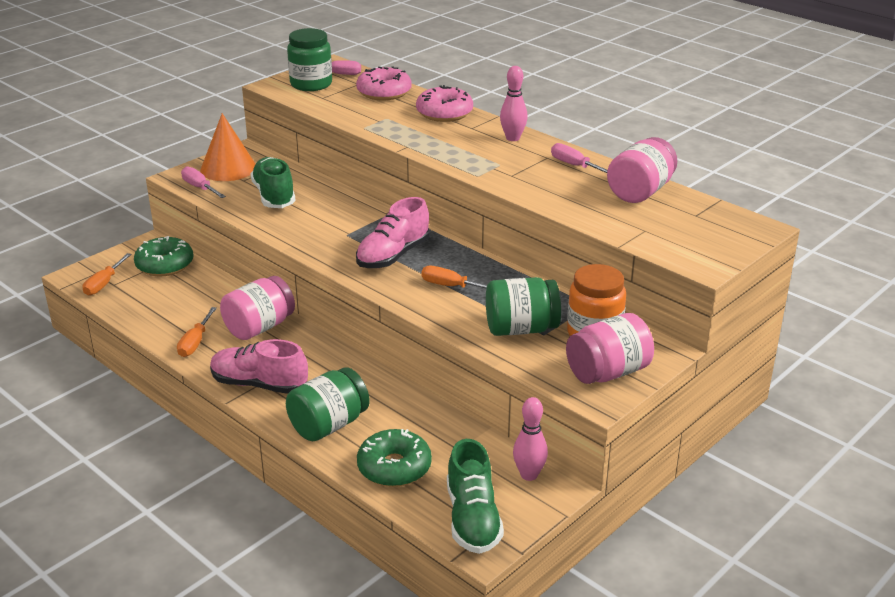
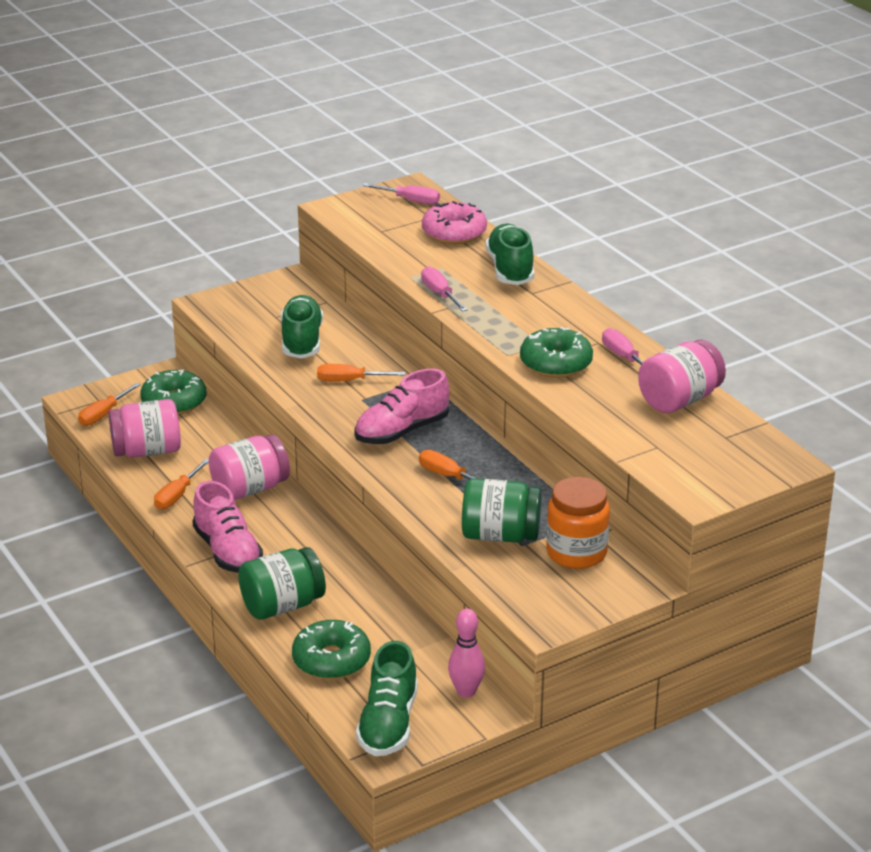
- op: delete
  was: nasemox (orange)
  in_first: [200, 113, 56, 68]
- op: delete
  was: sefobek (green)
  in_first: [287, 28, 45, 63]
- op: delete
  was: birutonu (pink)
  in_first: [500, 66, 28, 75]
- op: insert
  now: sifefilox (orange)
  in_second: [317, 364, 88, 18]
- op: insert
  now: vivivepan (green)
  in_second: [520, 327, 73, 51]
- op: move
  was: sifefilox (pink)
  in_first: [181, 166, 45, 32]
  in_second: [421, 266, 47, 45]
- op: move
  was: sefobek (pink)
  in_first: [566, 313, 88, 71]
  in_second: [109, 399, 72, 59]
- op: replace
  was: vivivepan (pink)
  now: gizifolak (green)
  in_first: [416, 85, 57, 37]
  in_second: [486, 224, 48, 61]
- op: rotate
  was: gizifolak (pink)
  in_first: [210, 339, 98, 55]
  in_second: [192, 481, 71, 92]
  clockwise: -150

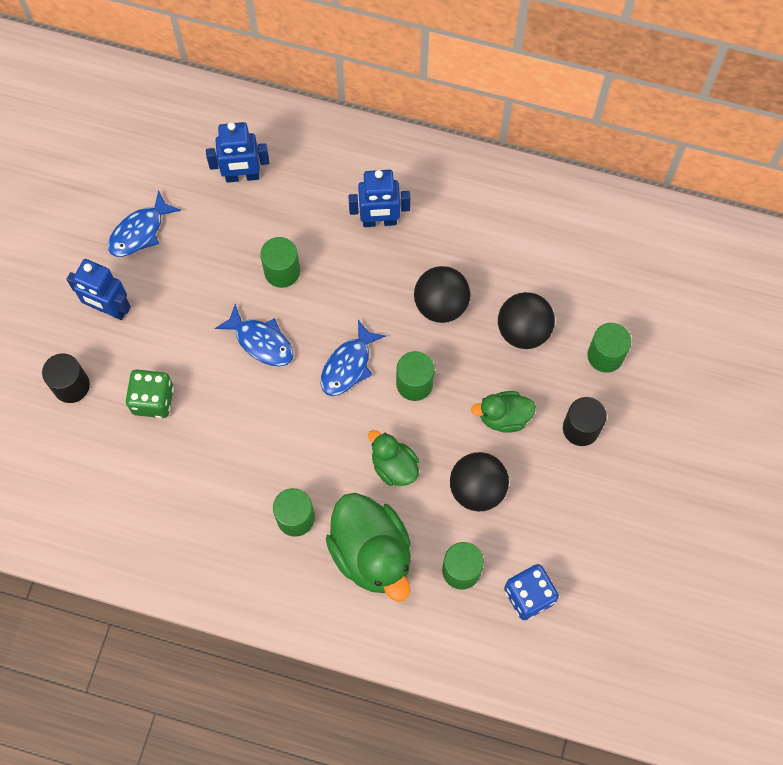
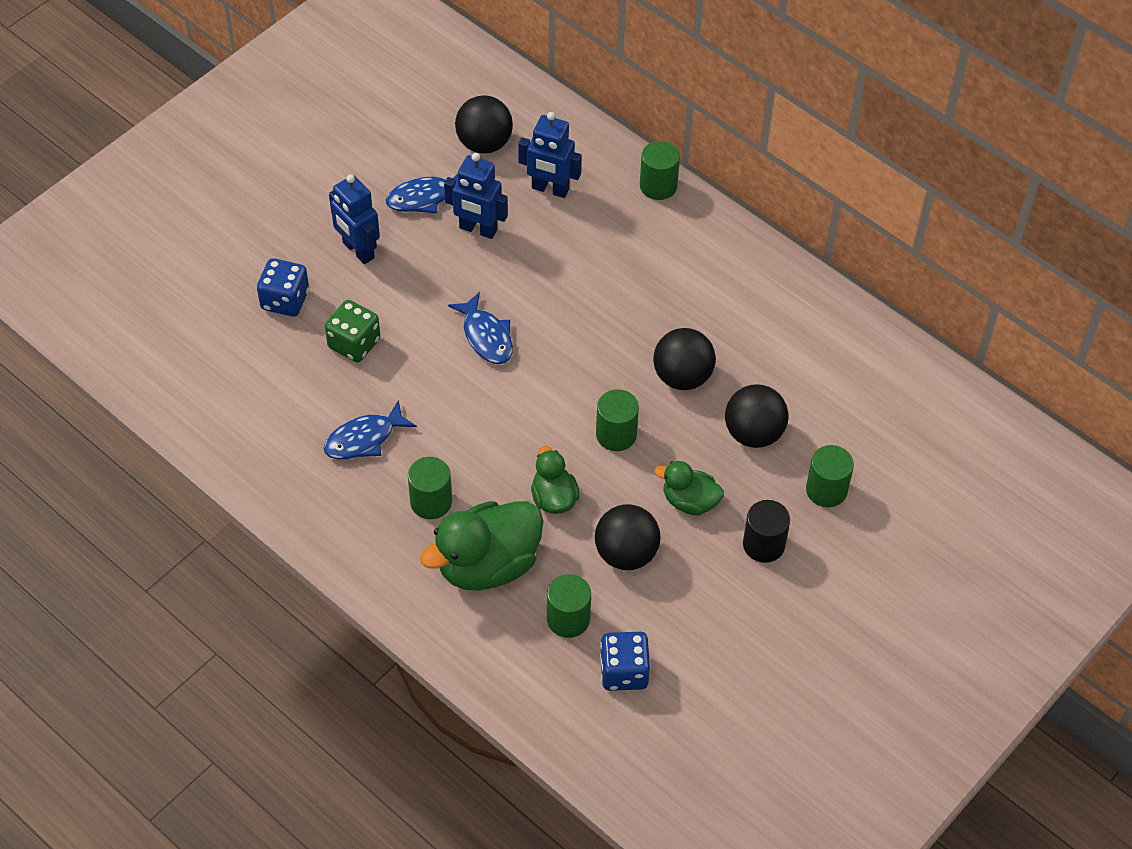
- op: insert
  now: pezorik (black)
  in_second: [455, 96, 58, 58]
- op: move
  was: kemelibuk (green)
  in_first: [260, 237, 40, 51]
  in_second: [640, 141, 40, 59]
- op: move
  was: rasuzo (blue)
  in_first: [321, 320, 65, 76]
  in_second: [324, 400, 93, 59]
- op: move
  was: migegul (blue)
  in_first: [348, 170, 62, 57]
  in_second: [444, 153, 64, 86]
- op: replace
  was: kemelibuk (black)
  now: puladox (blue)
  in_first: [42, 353, 48, 50]
  in_second: [257, 258, 52, 59]
- op: rotate
  was: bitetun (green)
  in_first: [326, 493, 85, 109]
  in_second: [420, 501, 123, 89]
  clockwise: 60

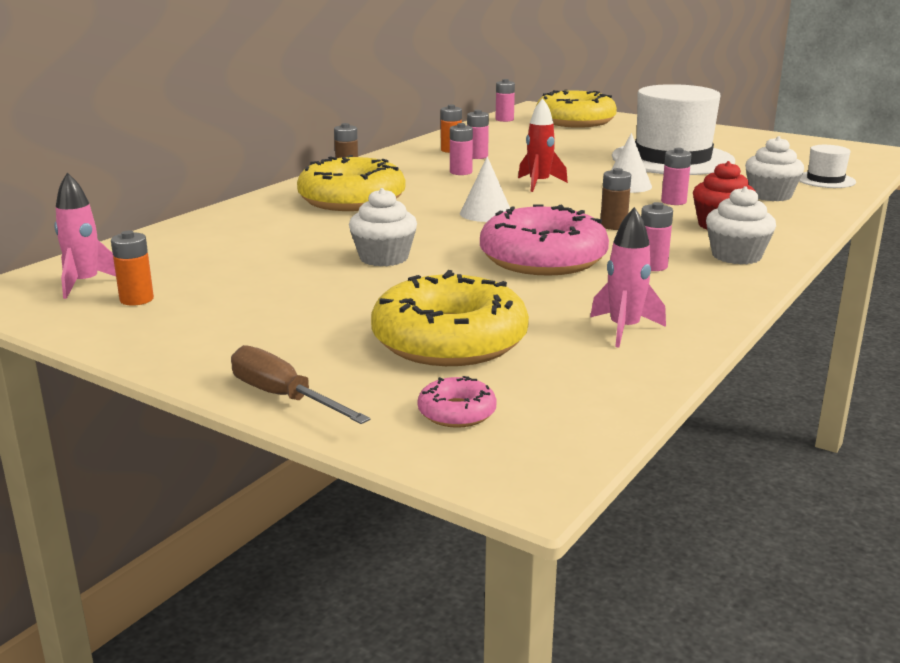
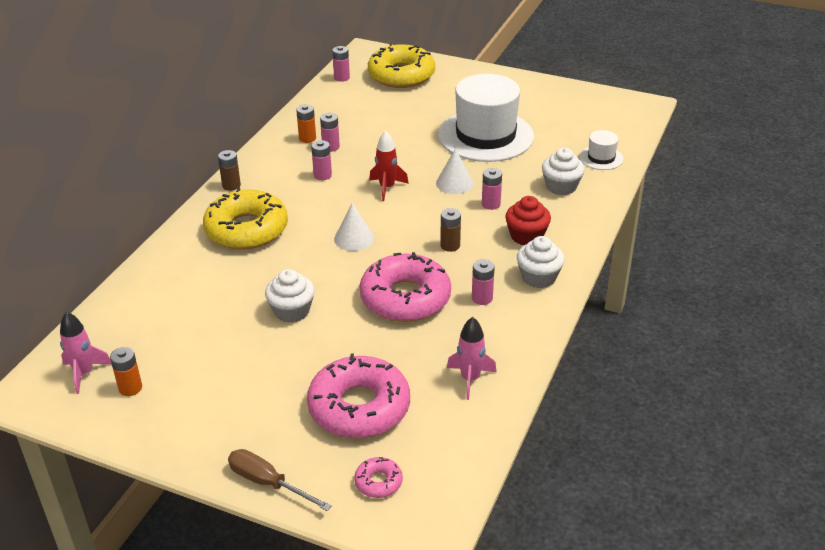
- op: recolor
  was: vivivepan (yellow)
  now: vivivepan (pink)
  in_first: [371, 270, 158, 96]
  in_second: [307, 353, 103, 85]

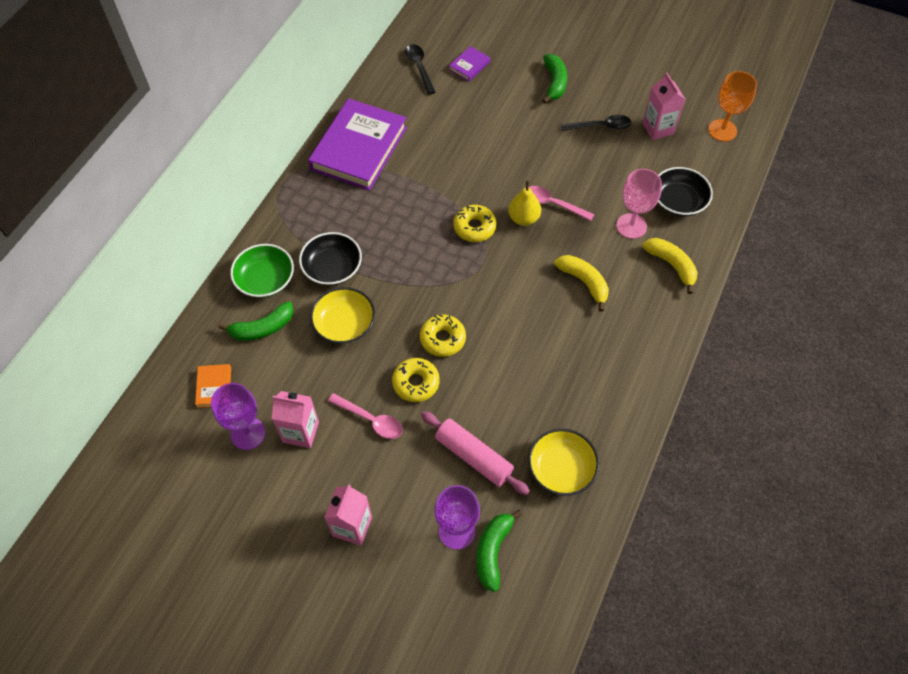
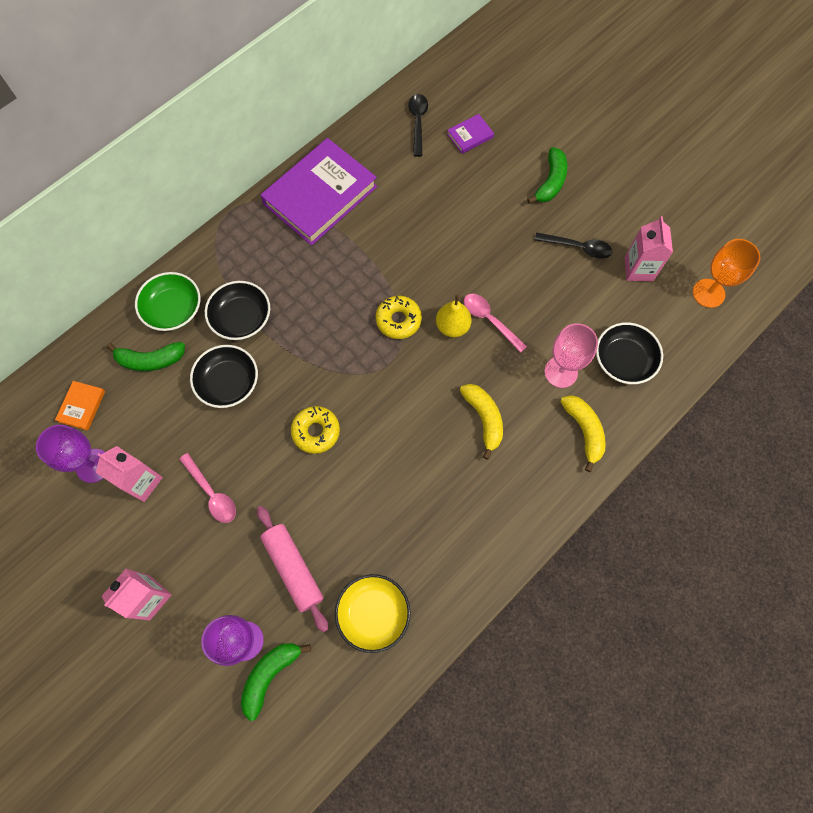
- op: delete
  was: vivivepan (yellow)
  in_first: [392, 358, 48, 44]
- op: recolor
  was: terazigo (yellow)
  now: terazigo (black)
  in_first: [310, 287, 65, 57]
  in_second: [190, 345, 68, 63]

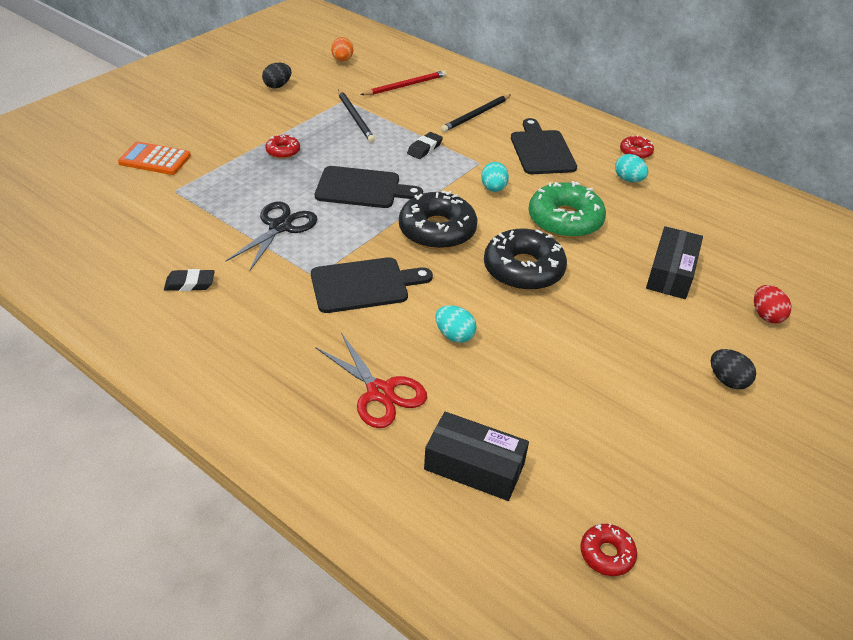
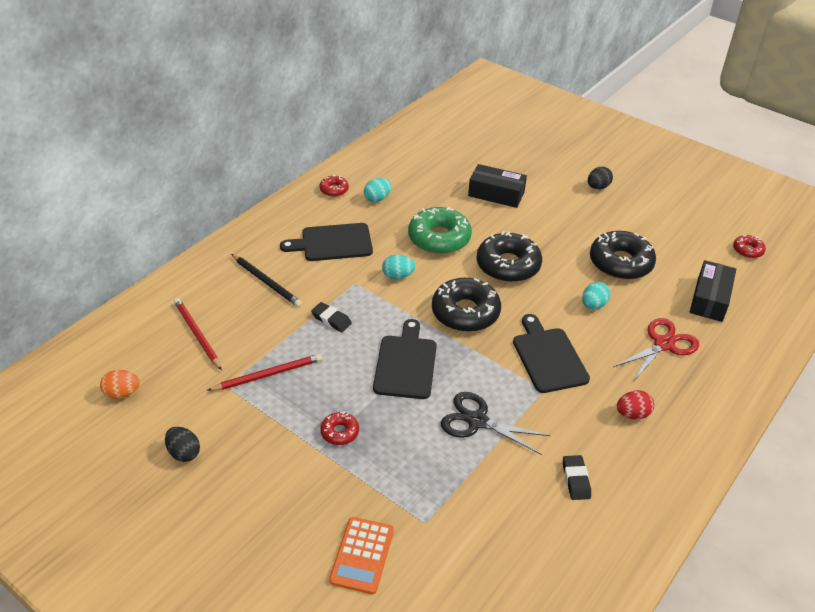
- op: insert
  now: vivivepan (black)
  in_second: [590, 231, 66, 49]
- op: move
  was: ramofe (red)
  in_first: [754, 285, 38, 38]
  in_second: [617, 390, 37, 30]
- op: recolor
  was: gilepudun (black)
  now: gilepudun (red)
  in_first: [338, 90, 37, 53]
  in_second: [207, 354, 115, 37]

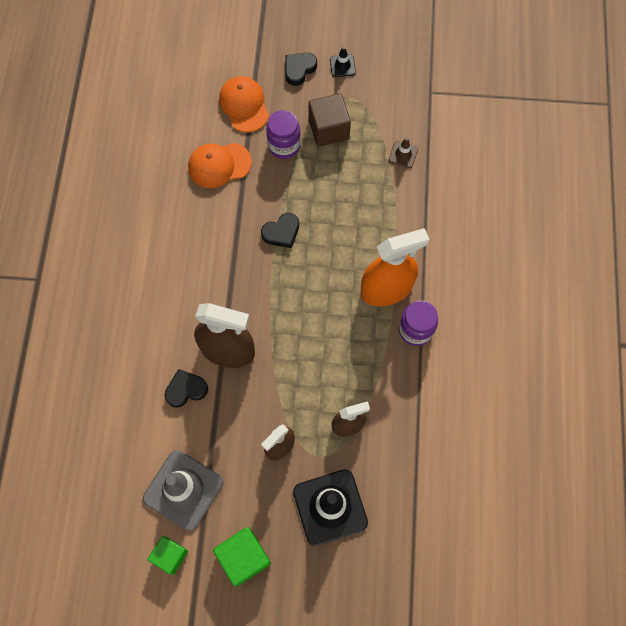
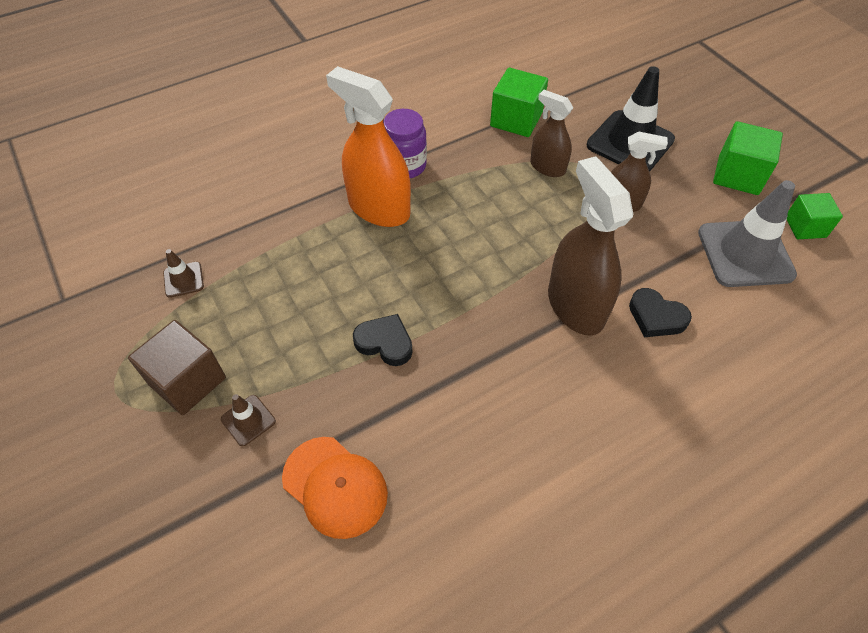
- op: delete
  was: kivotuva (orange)
  in_first: [219, 76, 50, 56]
- op: delete
  was: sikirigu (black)
  in_first: [285, 53, 32, 33]
- op: delete
  was: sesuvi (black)
  in_first: [330, 46, 26, 31]
- op: insert
  now: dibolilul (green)
  in_second: [490, 68, 58, 69]
- op: replace
  was: sefobek (purple)
  now: sesuvi (brown)
  in_first: [266, 110, 35, 49]
  in_second: [221, 394, 55, 52]

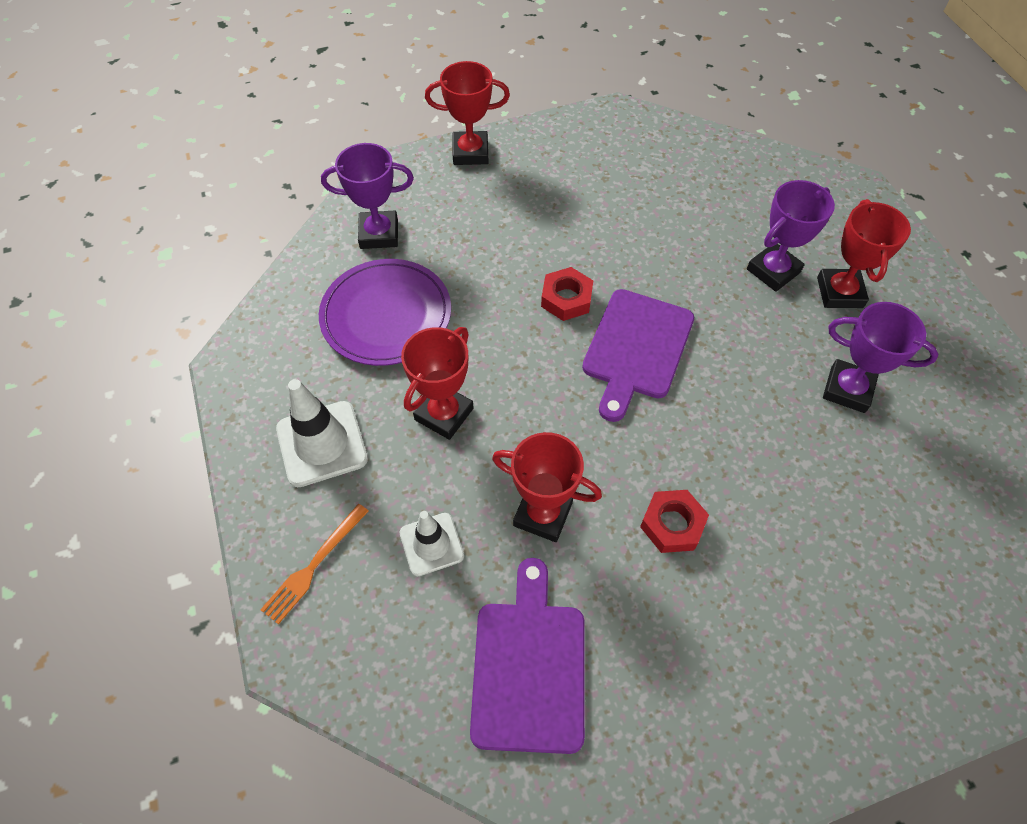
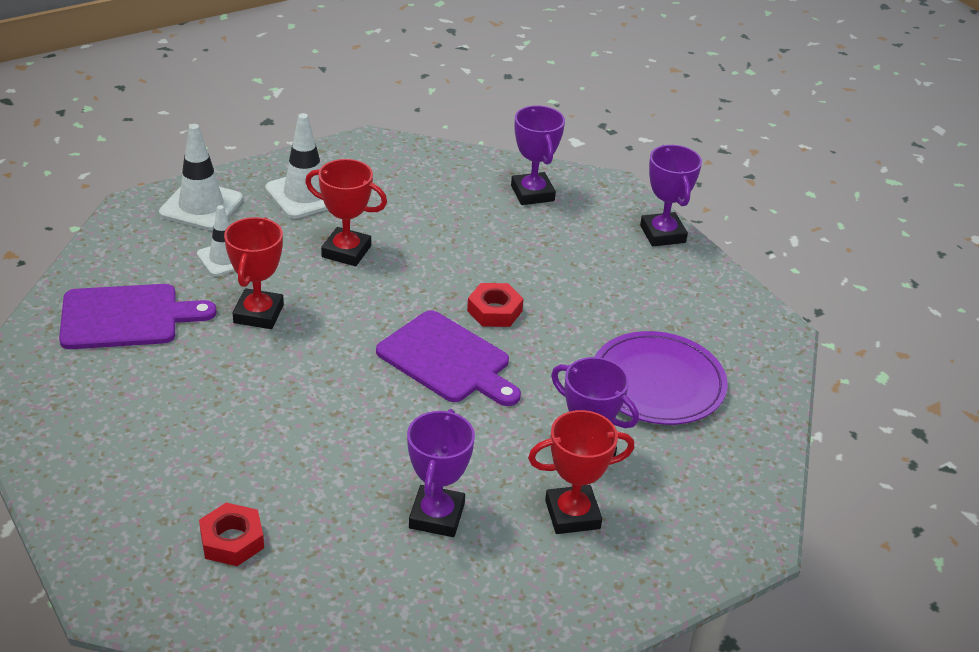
- op: move
  was: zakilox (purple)
  in_first: [319, 259, 132, 107]
  in_second: [595, 331, 133, 94]
- op: move
  was: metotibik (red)
  in_first: [640, 490, 69, 63]
  in_second: [199, 503, 65, 63]
- op: replace
  was: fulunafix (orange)
  now: sesuvi (white)
  in_first: [260, 504, 109, 120]
  in_second: [159, 124, 84, 106]
- op: recolor
  was: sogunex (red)
  now: sogunex (purple)
  in_first: [425, 61, 85, 104]
  in_second: [640, 145, 62, 101]
- op: rotate
  was: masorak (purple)
  in_first: [582, 289, 112, 133]
  in_second: [376, 310, 145, 96]
  clockwise: -150

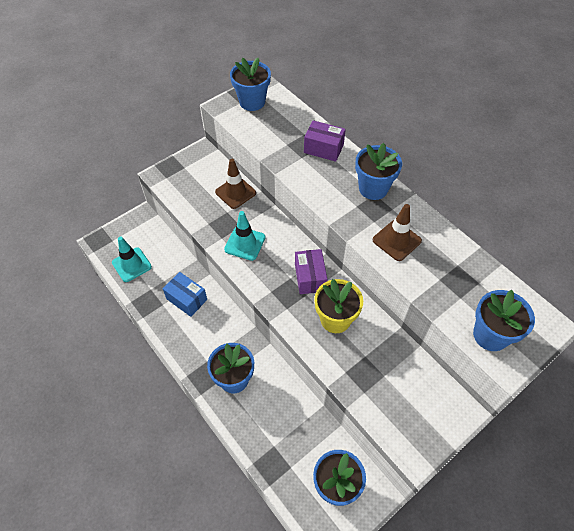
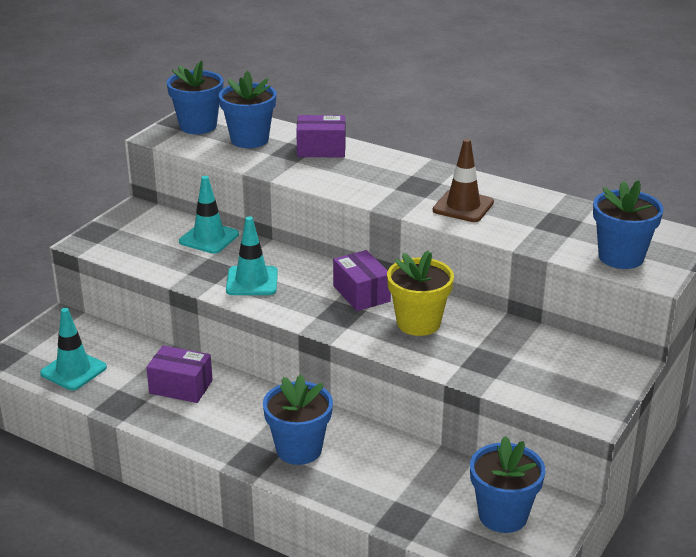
- op: move
  was: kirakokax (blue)
  in_first: [355, 143, 47, 57]
  in_second: [219, 71, 58, 77]
- op: recolor
  was: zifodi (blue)
  now: zifodi (purple)
  in_first: [163, 272, 44, 45]
  in_second: [146, 345, 67, 58]
- op: recolor
  was: sesuvi (brown)
  now: sesuvi (turquoise)
  in_first: [215, 159, 41, 50]
  in_second: [179, 176, 60, 78]

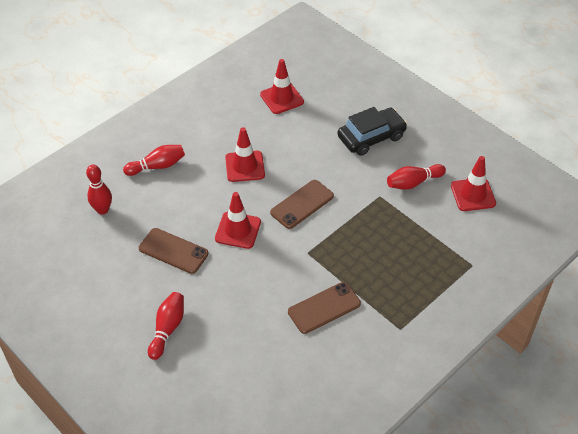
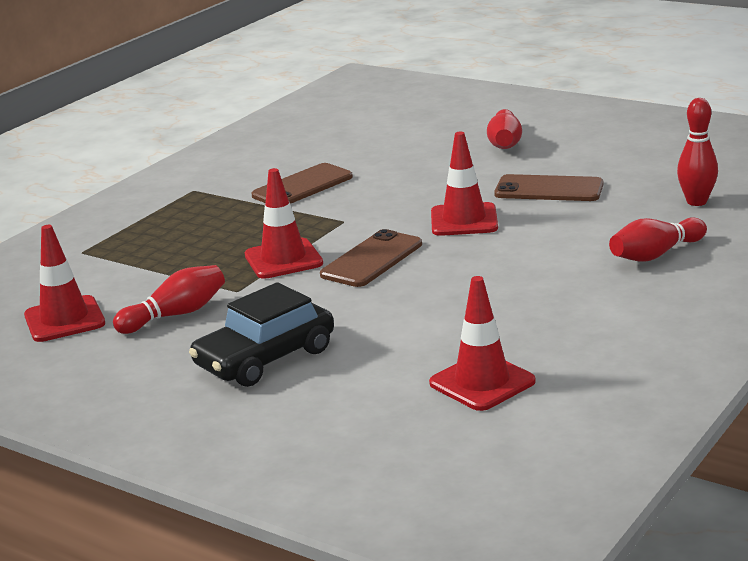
- op: move
  was: sesuvi (red)
  in_first: [225, 127, 40, 55]
  in_second: [245, 168, 78, 111]

